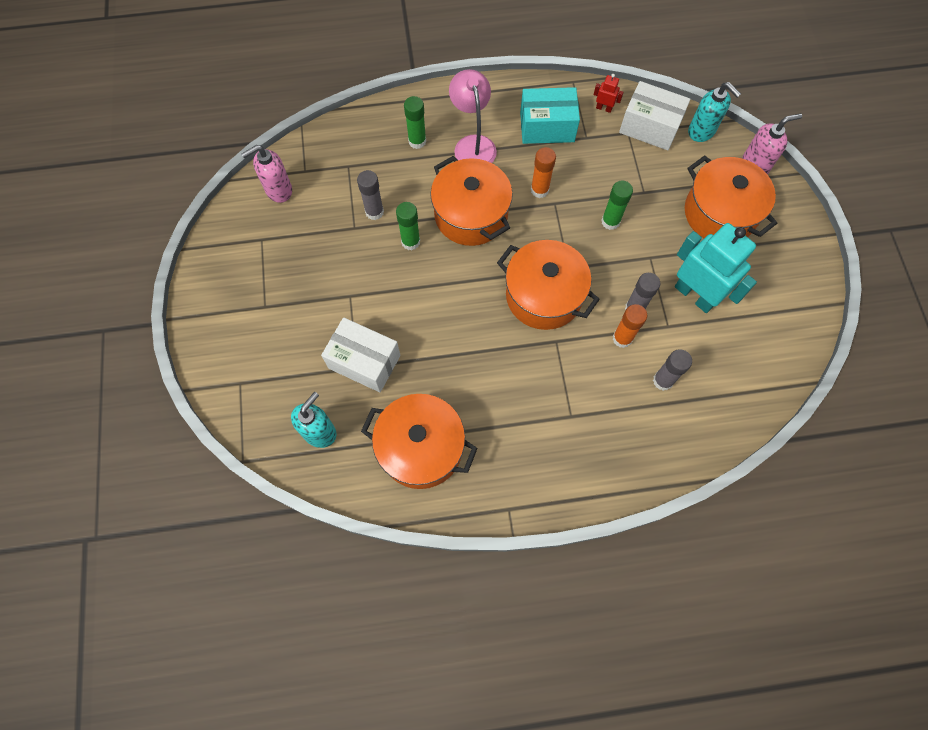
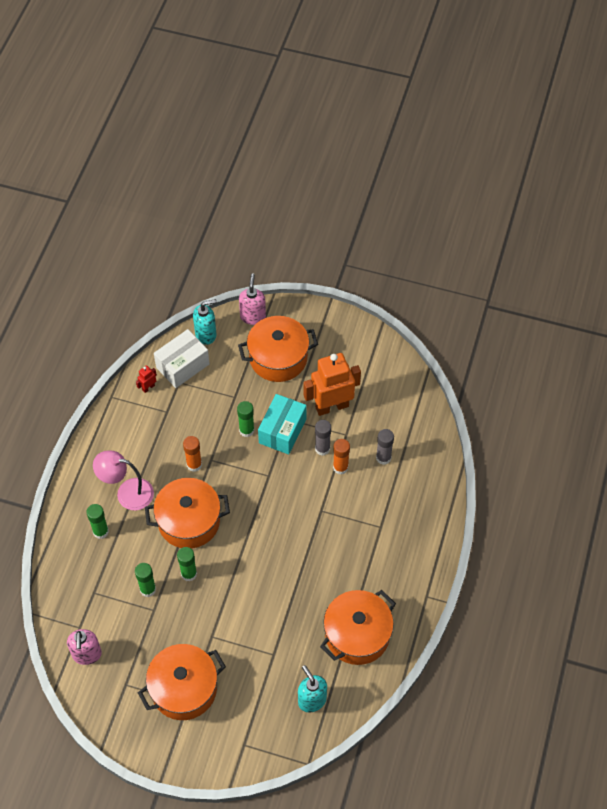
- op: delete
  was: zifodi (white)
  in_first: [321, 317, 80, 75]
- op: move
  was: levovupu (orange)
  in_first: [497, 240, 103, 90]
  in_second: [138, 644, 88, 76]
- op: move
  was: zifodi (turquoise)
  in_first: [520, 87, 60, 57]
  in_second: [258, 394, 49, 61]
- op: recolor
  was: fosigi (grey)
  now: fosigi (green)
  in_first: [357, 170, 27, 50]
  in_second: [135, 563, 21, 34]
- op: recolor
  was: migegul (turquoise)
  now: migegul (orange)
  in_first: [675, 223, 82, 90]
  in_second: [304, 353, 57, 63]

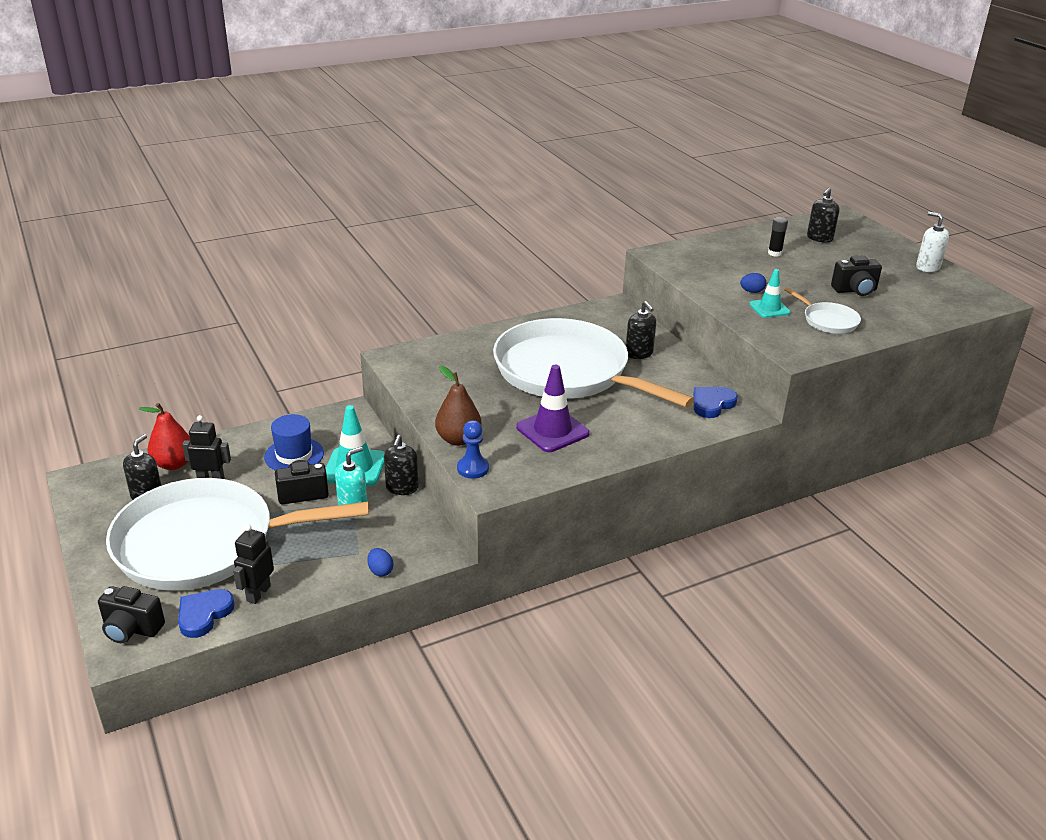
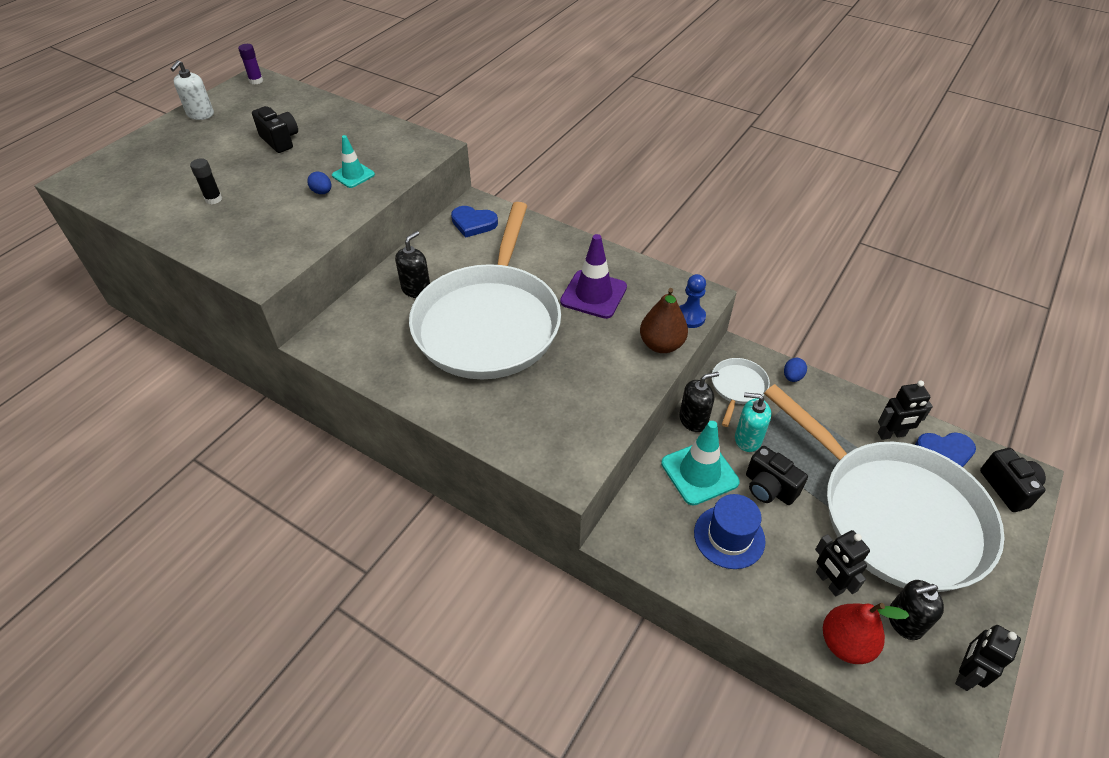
- op: delete
  was: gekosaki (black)
  in_first: [807, 187, 33, 55]
- op: insert
  now: fosigi (purple)
  in_second: [238, 44, 25, 41]
- op: insert
  now: migegul (black)
  in_second: [955, 625, 66, 66]
- op: move
  was: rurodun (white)
  in_first: [784, 287, 77, 47]
  in_second: [712, 358, 58, 69]

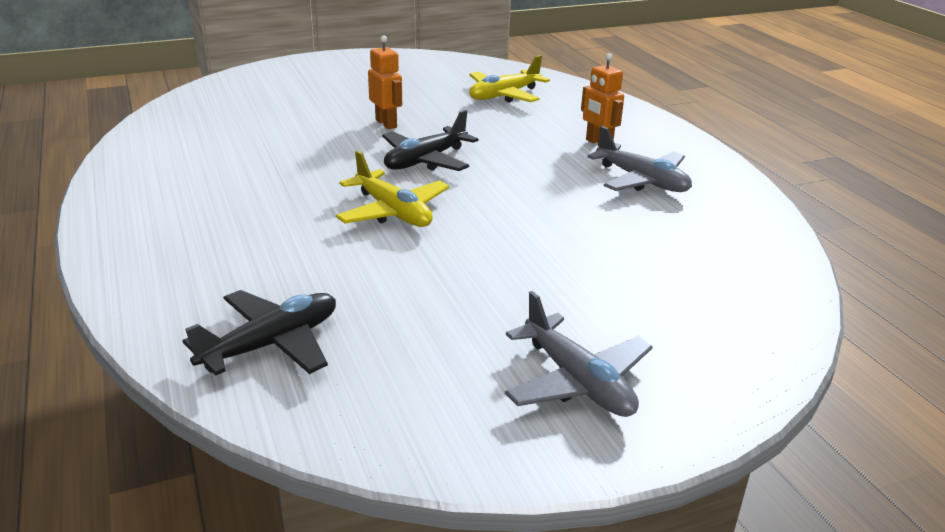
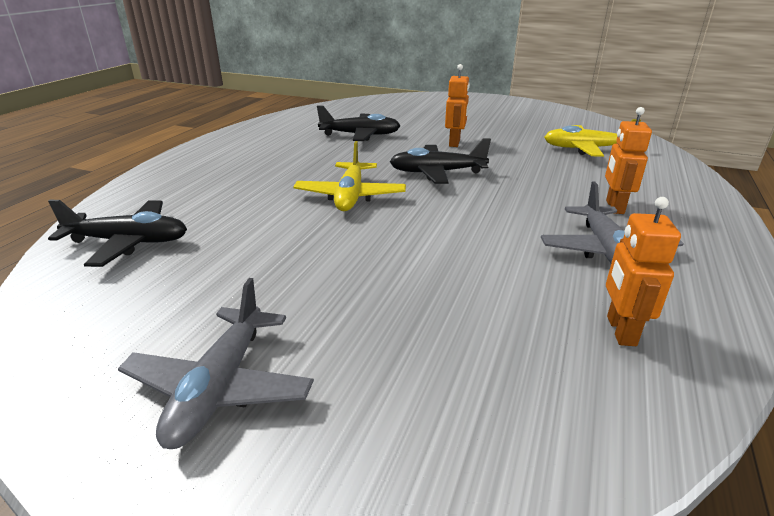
- op: insert
  now: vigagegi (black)
  in_second: [317, 106, 84, 35]
- op: insert
  now: migegul (orange)
  in_second: [606, 197, 75, 149]

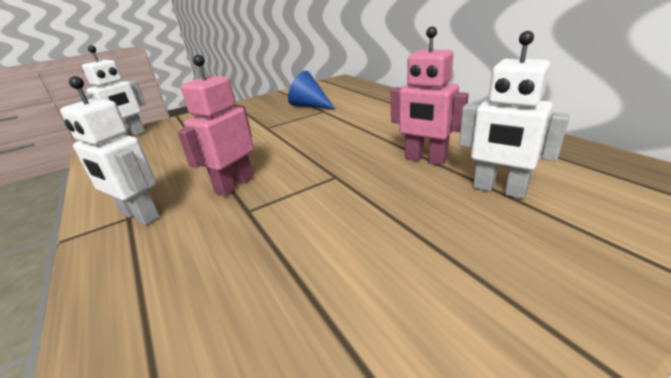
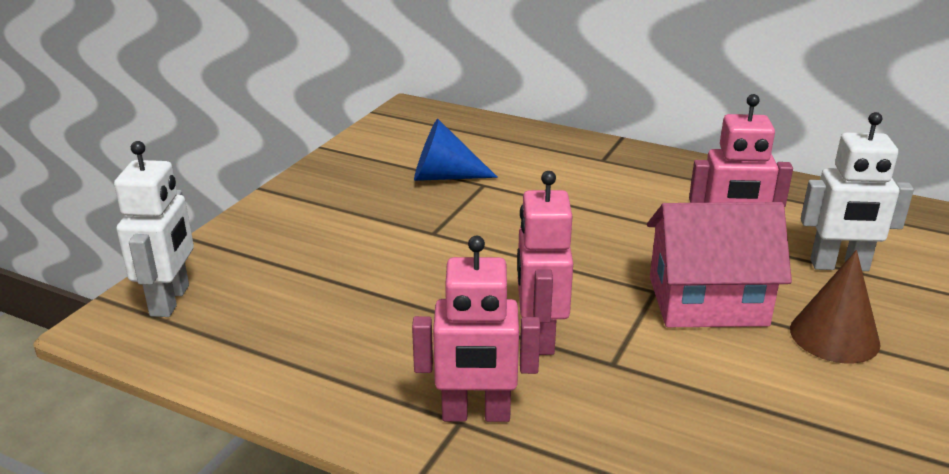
- op: insert
  now: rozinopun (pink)
  in_second: [647, 202, 145, 125]
- op: insert
  now: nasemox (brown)
  in_second: [790, 250, 91, 113]
- op: recolor
  was: migegul (white)
  now: migegul (pink)
  in_first: [60, 76, 100, 149]
  in_second: [412, 236, 128, 186]

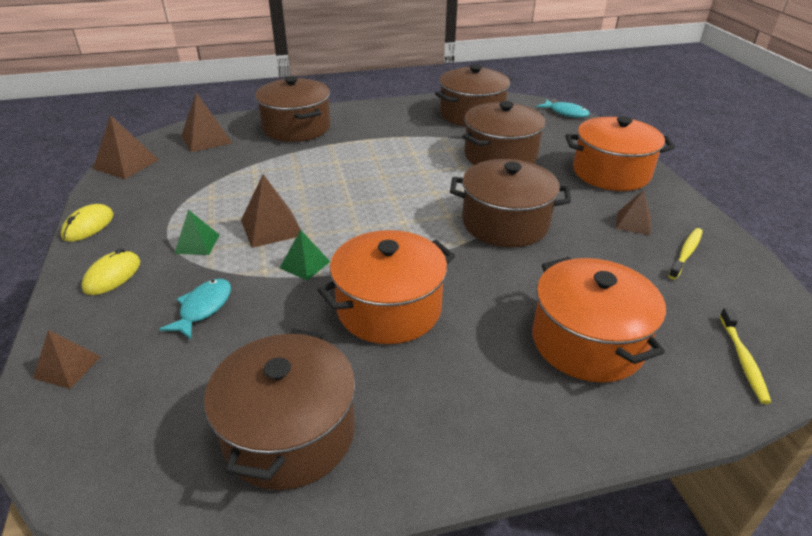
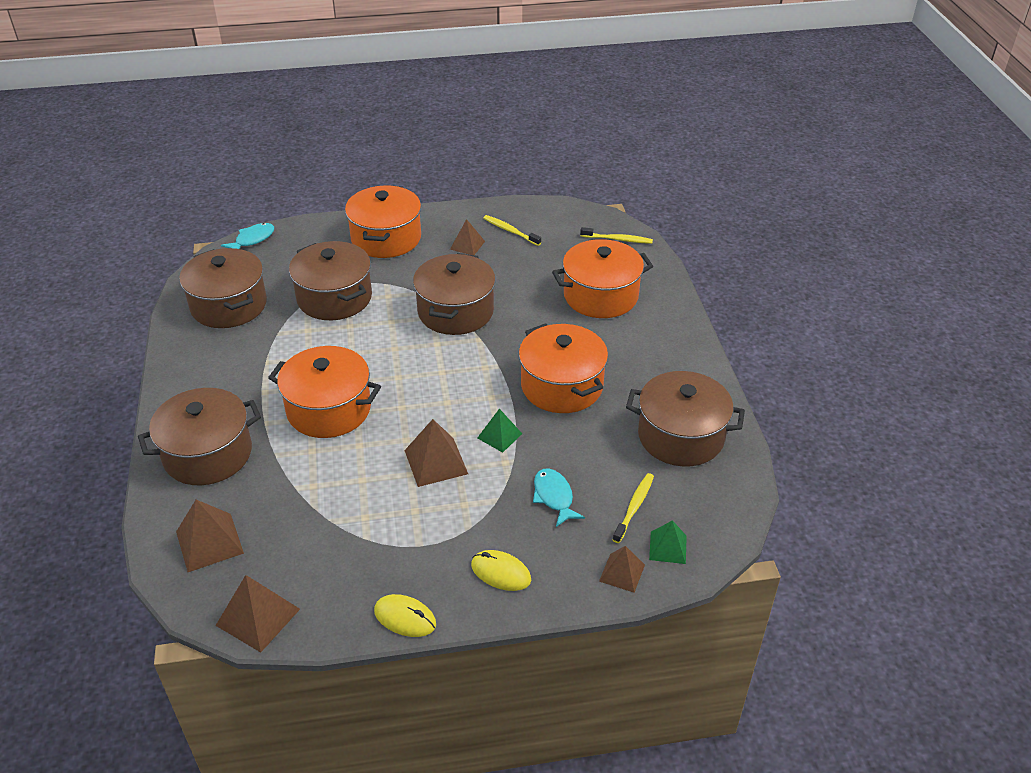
- op: insert
  now: levovupu (orange)
  in_second: [268, 346, 113, 92]
- op: insert
  now: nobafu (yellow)
  in_second: [613, 473, 41, 70]
- op: move
  was: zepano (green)
  in_first: [174, 210, 45, 45]
  in_second: [649, 520, 38, 44]
- op: rotate
  was: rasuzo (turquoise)
  in_first: [159, 279, 72, 60]
  in_second: [533, 468, 52, 59]
  clockwise: 45

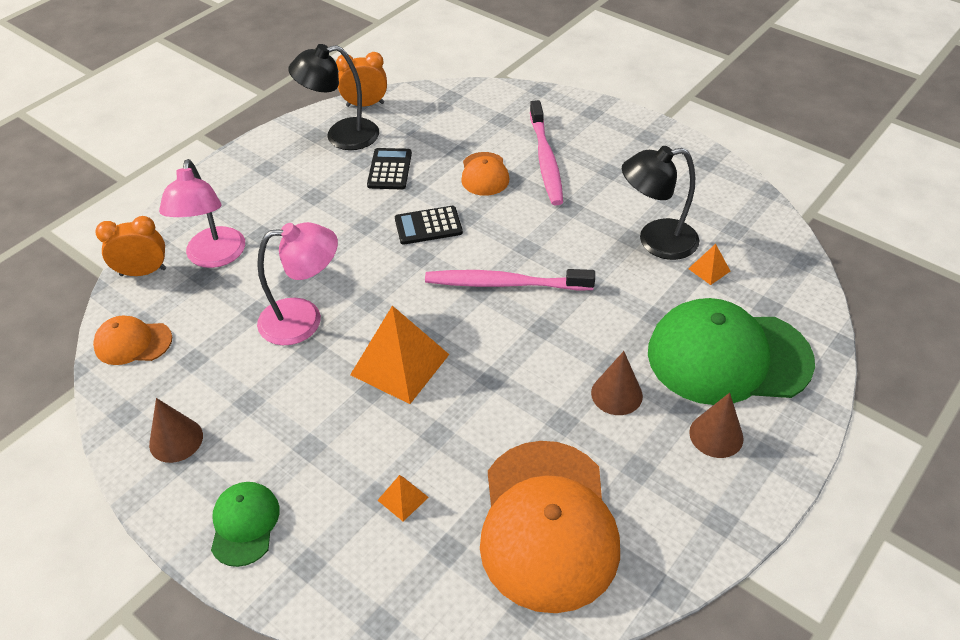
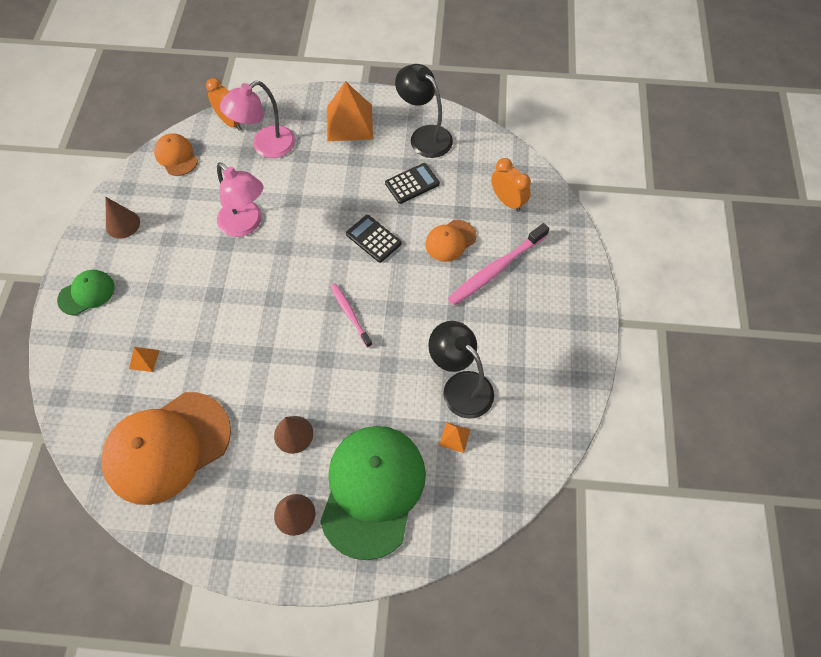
- op: move
  was: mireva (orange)
  in_first: [336, 52, 51, 55]
  in_second: [491, 158, 40, 54]
- op: move
  was: zepano (orange)
  in_first: [350, 306, 99, 98]
  in_second: [327, 81, 46, 60]
- op: rotate
  was: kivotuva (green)
  in_first: [648, 298, 167, 107]
  in_second: [320, 426, 106, 134]
  clockwise: 45
- op: resize
  was: nobafu (pink)
  in_first: [425, 269, 170, 22]
  in_second: [330, 284, 42, 64]
  ratio: 0.6

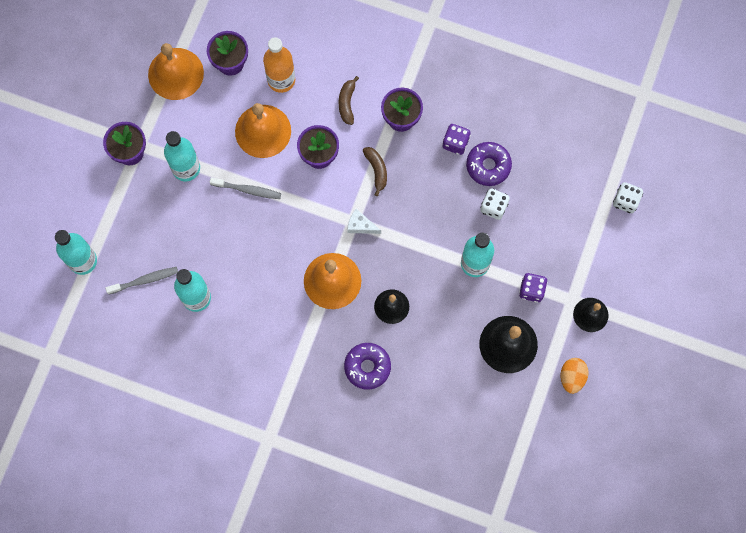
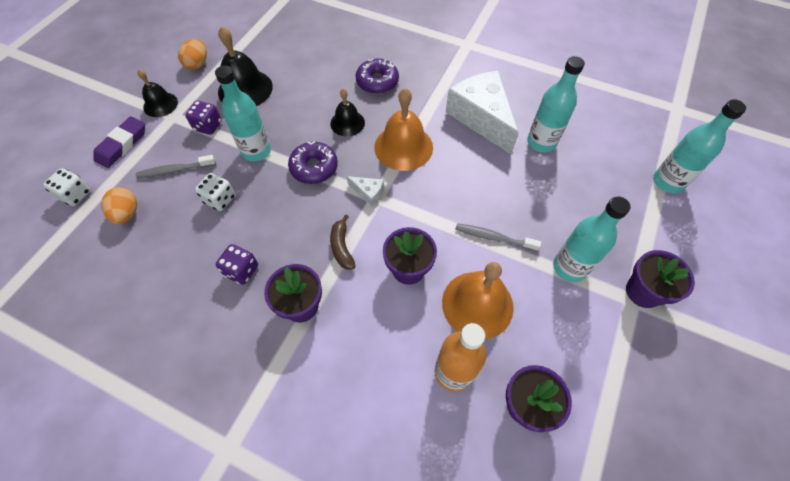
- op: delete
  was: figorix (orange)
  in_first: [148, 43, 56, 57]
- op: delete
  was: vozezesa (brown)
  in_first: [339, 76, 20, 49]
- op: insert
  now: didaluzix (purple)
  in_second: [93, 116, 52, 52]
- op: insert
  now: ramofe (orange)
  in_second: [101, 187, 36, 37]
- op: insert
  now: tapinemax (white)
  in_second: [446, 71, 73, 83]
- op: move
  was: nobafu (grey)
  in_first: [106, 267, 72, 27]
  in_second: [136, 155, 80, 23]
- op: move
  was: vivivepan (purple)
  in_first: [466, 142, 46, 44]
  in_second: [288, 141, 50, 43]

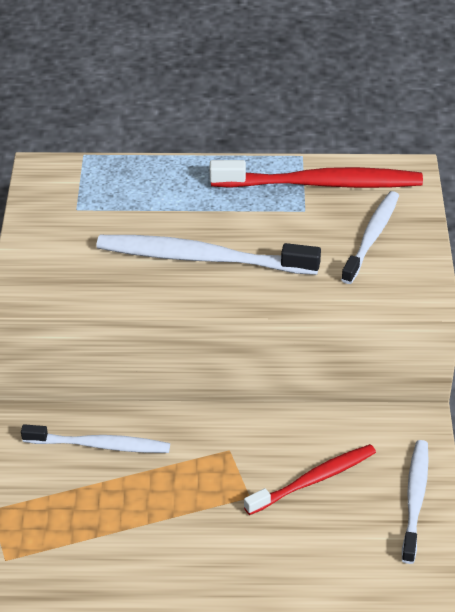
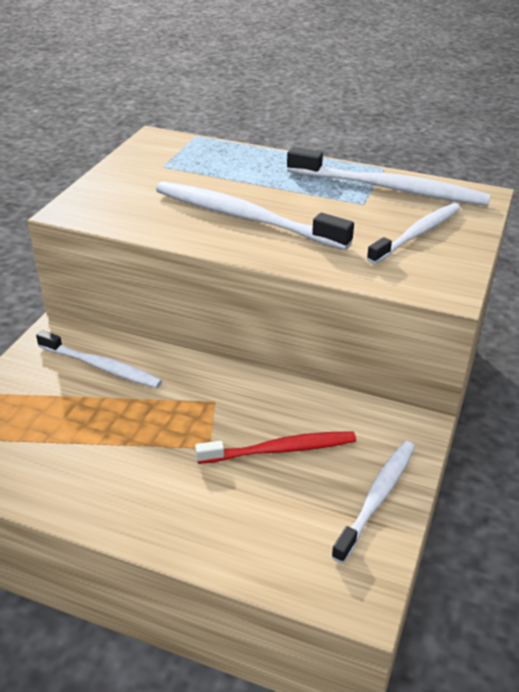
- op: recolor
  was: nobafu (red)
  now: nobafu (white)
  in_first: [210, 160, 213, 28]
  in_second: [287, 147, 204, 59]

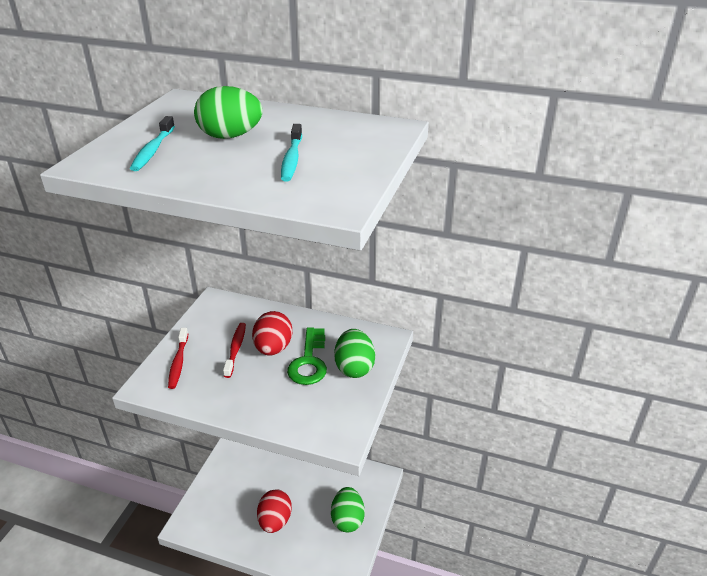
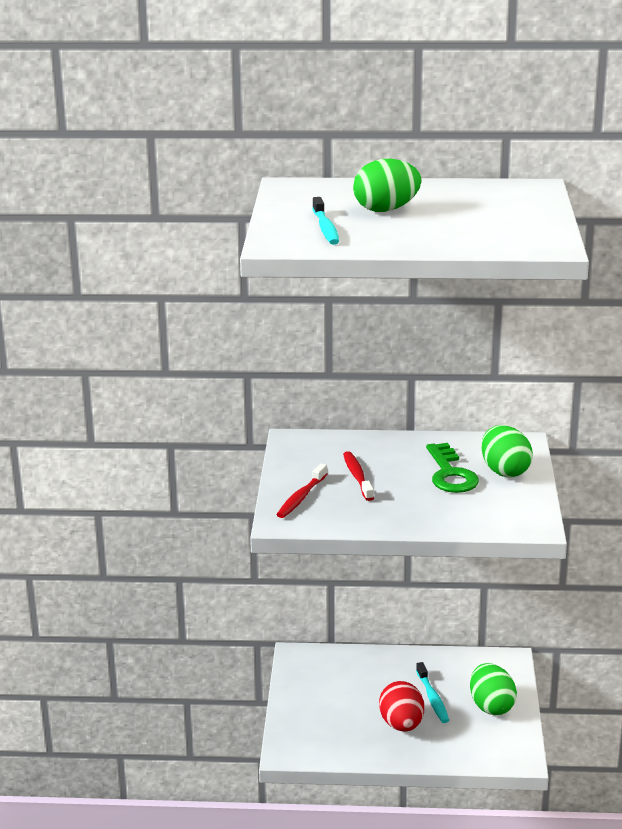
- op: delete
  was: ramofe (red)
  in_first: [252, 311, 40, 45]
- op: move
  was: nobafu (turquoise)
  in_first: [281, 124, 21, 57]
  in_second: [416, 662, 33, 61]
- op: rotate
  was: nobafu (red)
  in_first: [168, 328, 20, 61]
  in_second: [277, 463, 50, 55]
  clockwise: 45

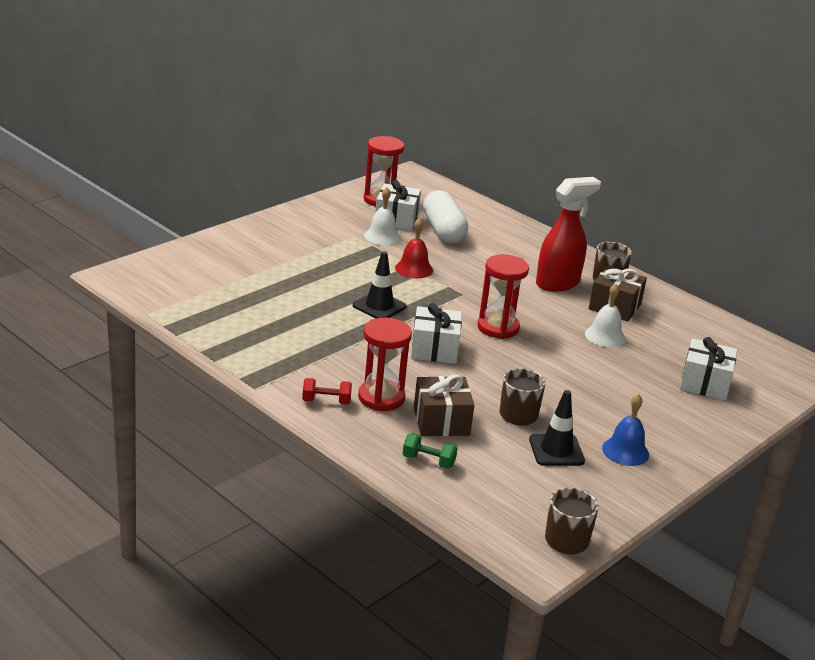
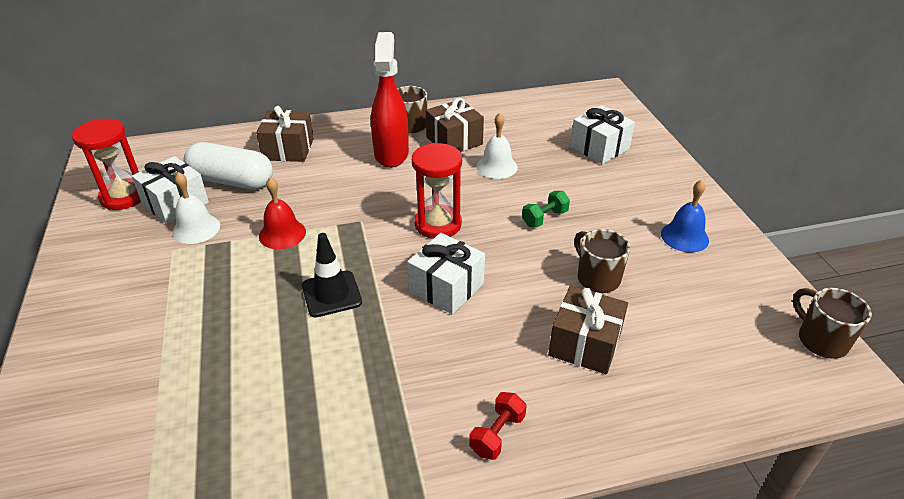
- op: delete
  was: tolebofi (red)
  in_first: [358, 318, 54, 93]
- op: delete
  was: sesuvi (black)
  in_first: [529, 390, 56, 76]
- op: insert
  now: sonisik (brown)
  in_second: [256, 106, 58, 56]
- op: move
  was: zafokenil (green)
  in_first: [403, 433, 55, 36]
  in_second: [522, 191, 48, 36]

